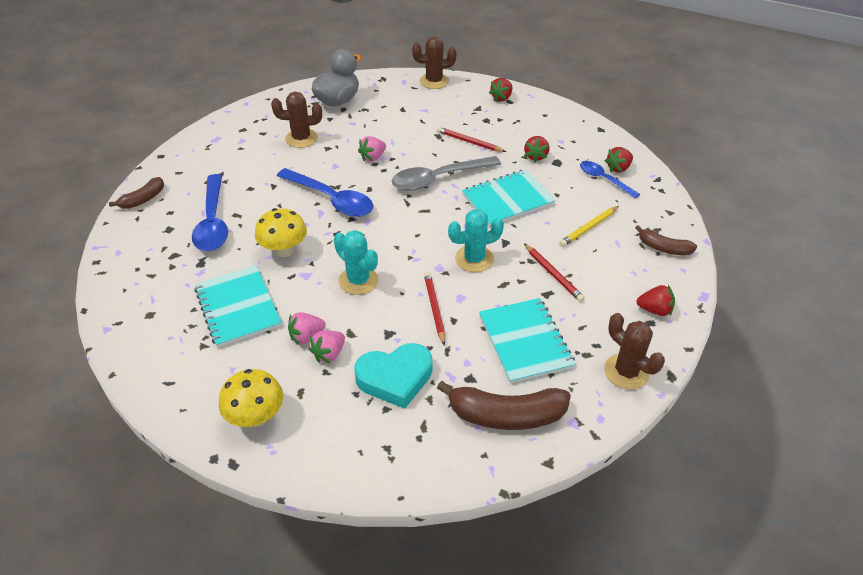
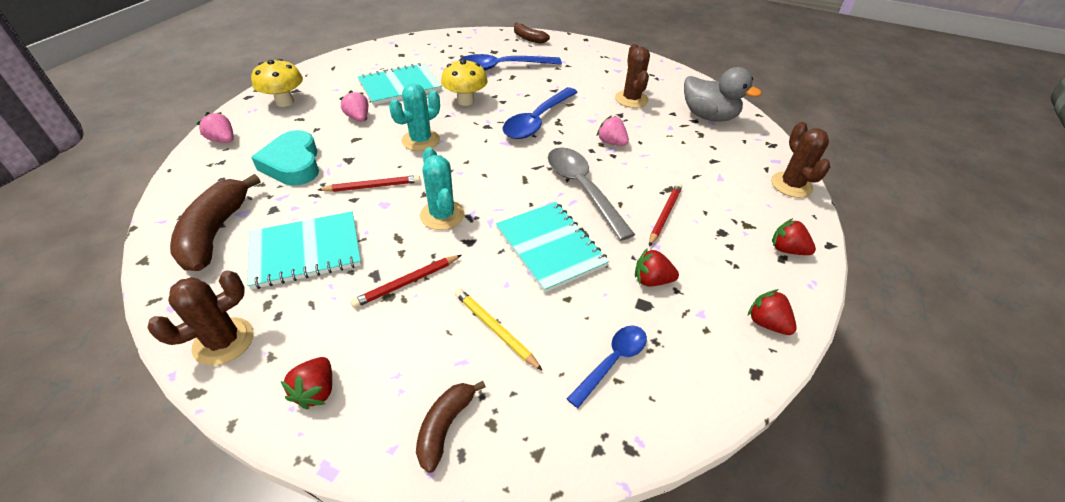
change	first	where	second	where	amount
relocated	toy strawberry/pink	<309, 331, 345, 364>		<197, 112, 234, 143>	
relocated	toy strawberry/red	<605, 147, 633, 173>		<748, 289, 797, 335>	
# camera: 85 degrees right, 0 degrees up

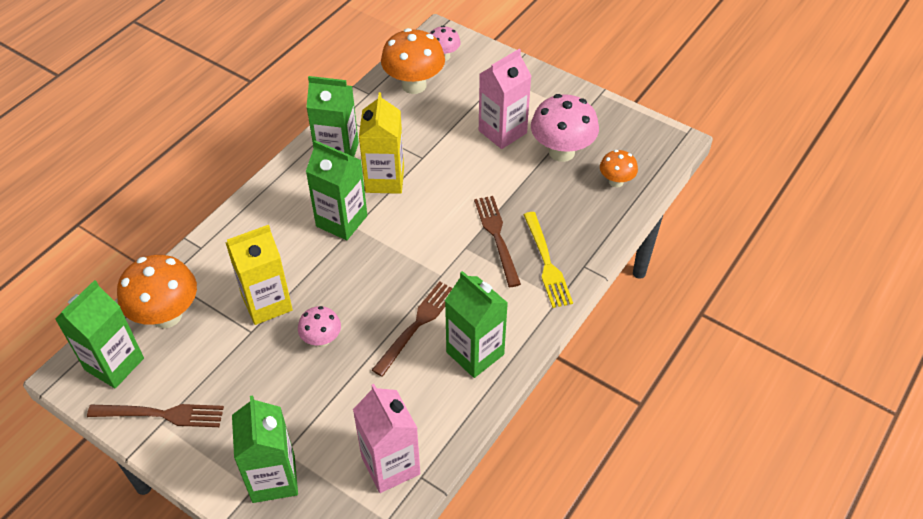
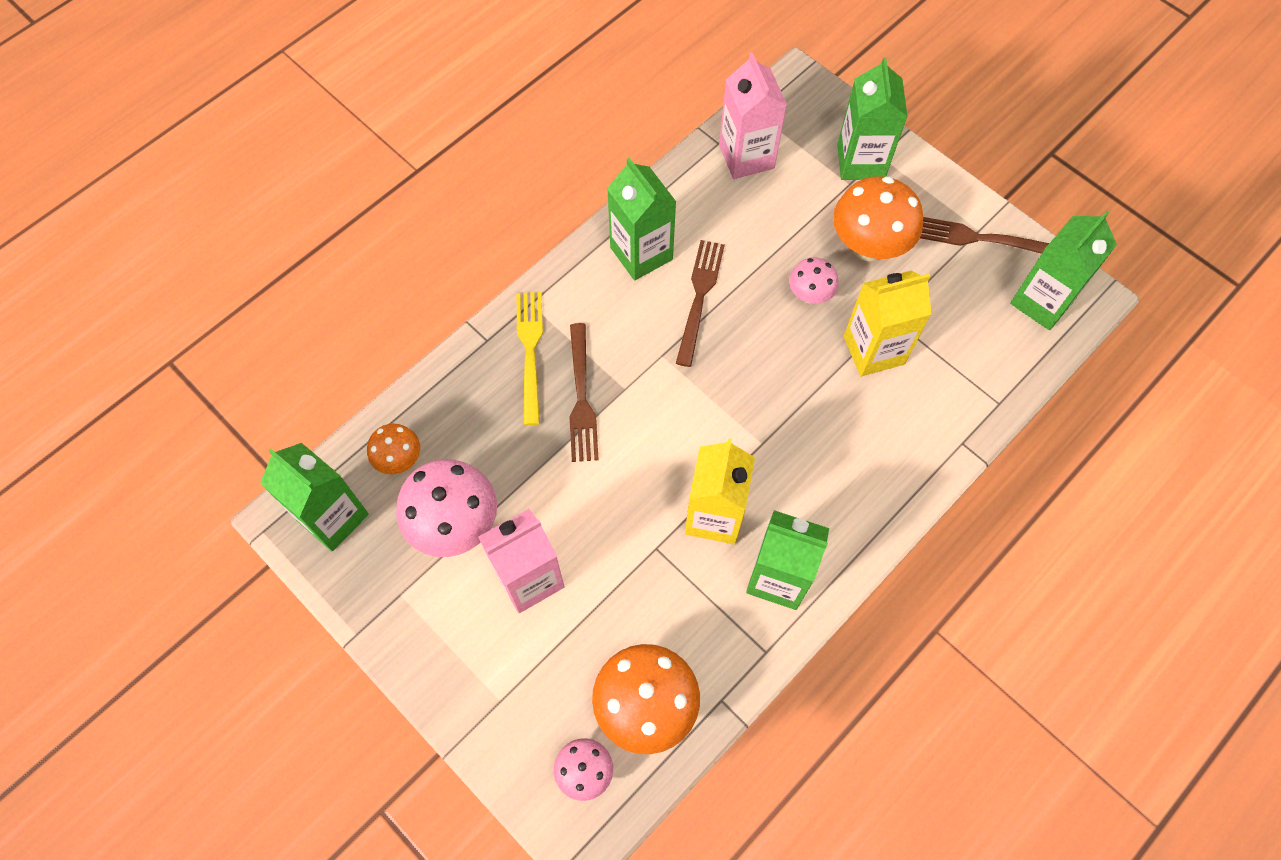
change	first	where	second	where	amount
relocated	mushroom/bright orange	<117, 255, 197, 328>		<833, 176, 923, 261>	
relocated	carton/leaf-green	<306, 140, 367, 240>		<260, 443, 369, 552>	
spun	fork/dark brown	<372, 281, 452, 377>		<676, 240, 725, 367>	150 degrees clockwise
# camera: 170 degrees left, 15 degrees up

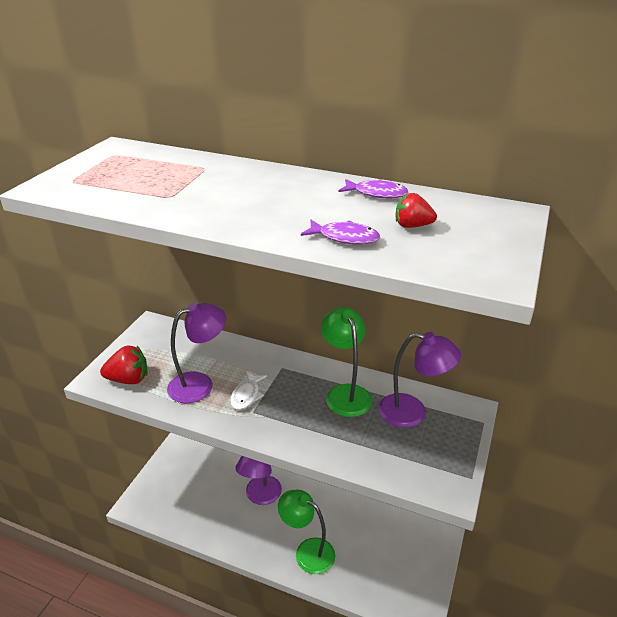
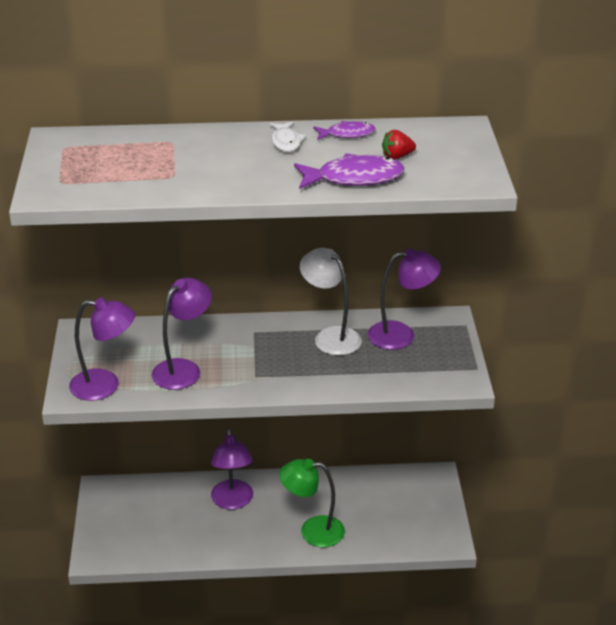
change	first	where	second	where	amount
exchanged	toy strawberry/red	<100, 345, 148, 384>	reading lamp/royal purple	<69, 298, 135, 401>	
relocated	toy fish/white	<230, 371, 267, 410>		<269, 121, 306, 152>	
size	toy fish/royal purple	<301, 220, 380, 245>		<294, 153, 405, 189>	x1.68
colour	reading lamp/leaf-green	<321, 307, 372, 417>	reading lamp/white	<300, 248, 362, 356>	
# camera: 25 degrees left, 0 degrees up

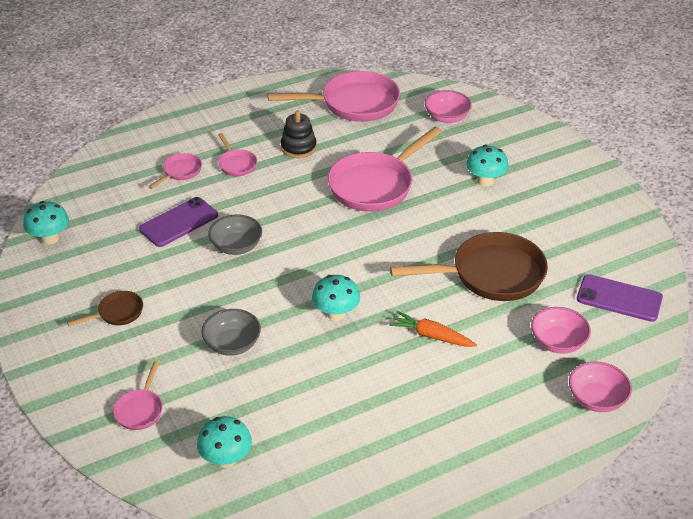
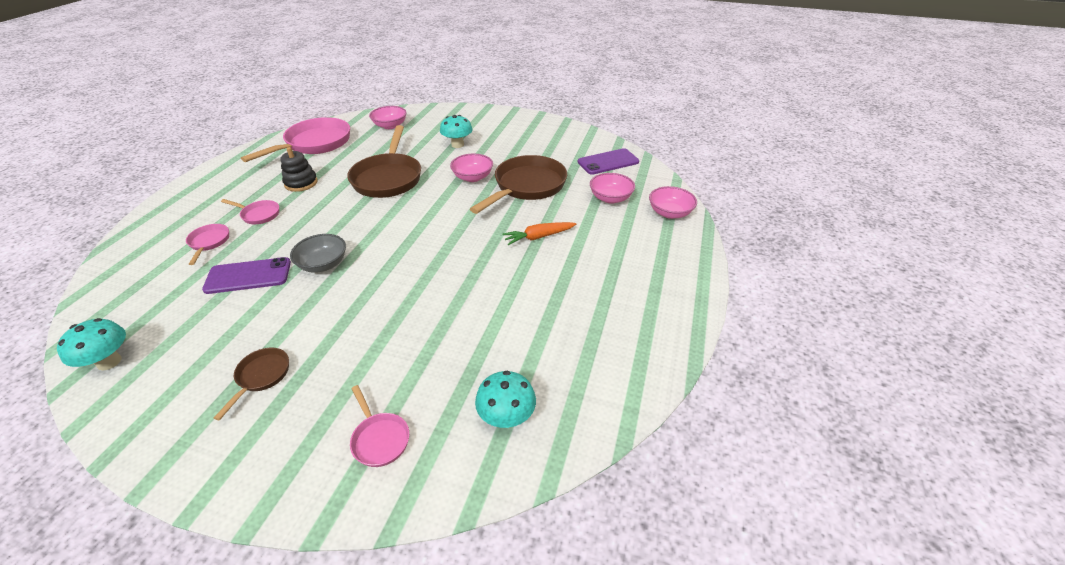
change	first	where	second	where	amount
spun	phone/royal purple	<139, 197, 218, 247>		<202, 257, 291, 294>	75 degrees clockwise
missing	deep dish/ash-grey	<201, 309, 261, 356>			
missing	mushroom/teal	<312, 275, 360, 321>			
colour	frying pan/pink	<328, 127, 442, 212>	frying pan/dark brown	<347, 125, 421, 198>	
appeared			deep dish/pink	<450, 154, 493, 182>	
# camera: 45 degrees left, 0 degrees up

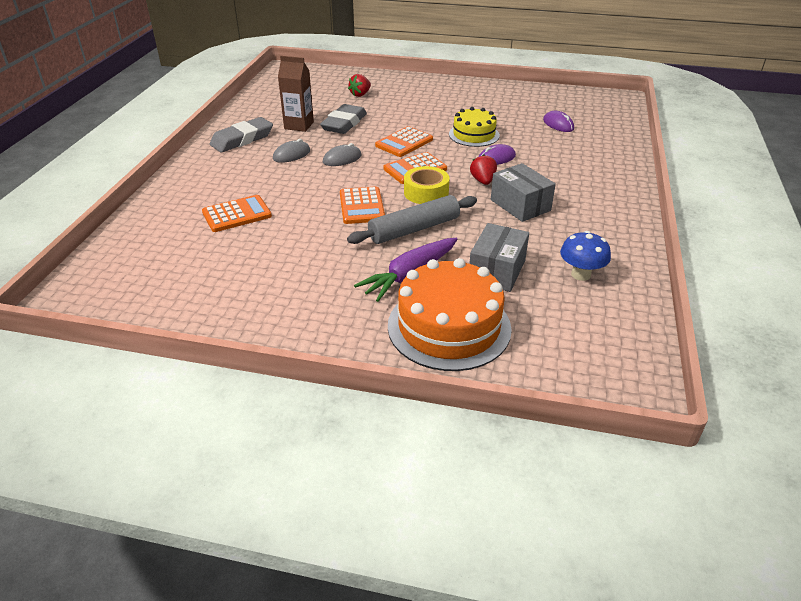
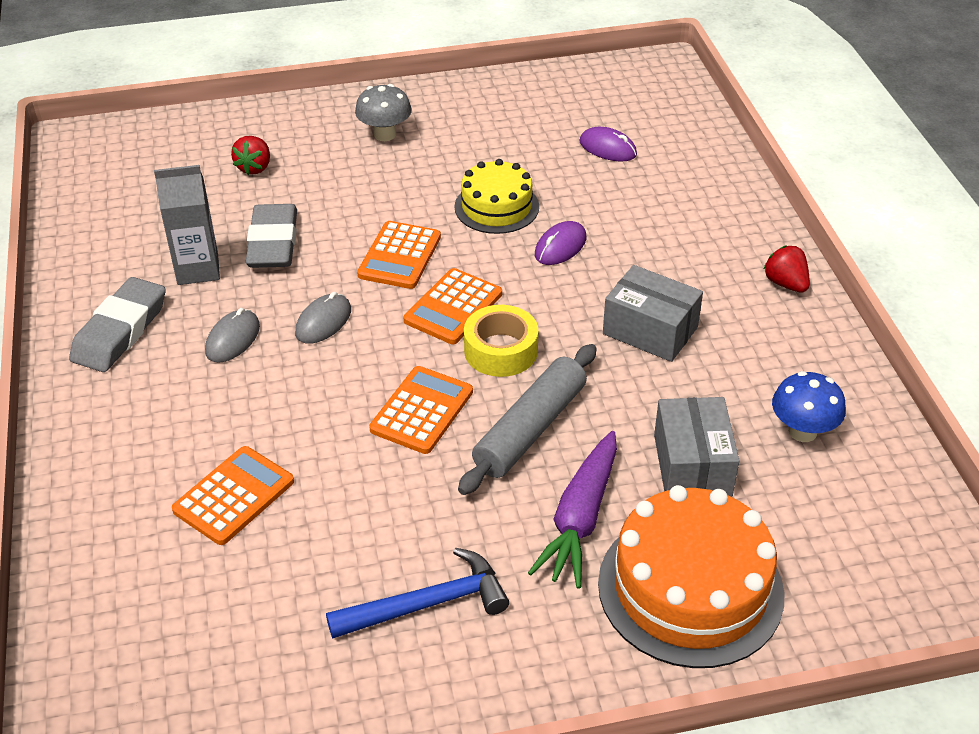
change	first	where	second	where	amount
colour	carton/dark brown	<278, 56, 314, 132>	carton/ash-grey	<154, 165, 220, 285>	
spun	adding machine/bright orange	<340, 187, 385, 224>		<369, 366, 473, 454>	120 degrees counterclockwise
relocated	toy strawberry/red	<470, 155, 497, 185>		<763, 246, 810, 292>	
appeared			hammer/royal blue	<326, 548, 509, 639>	
appeared			mushroom/ash-grey	<355, 84, 412, 141>	
# camera: 25 degrees left, 5 degrees up

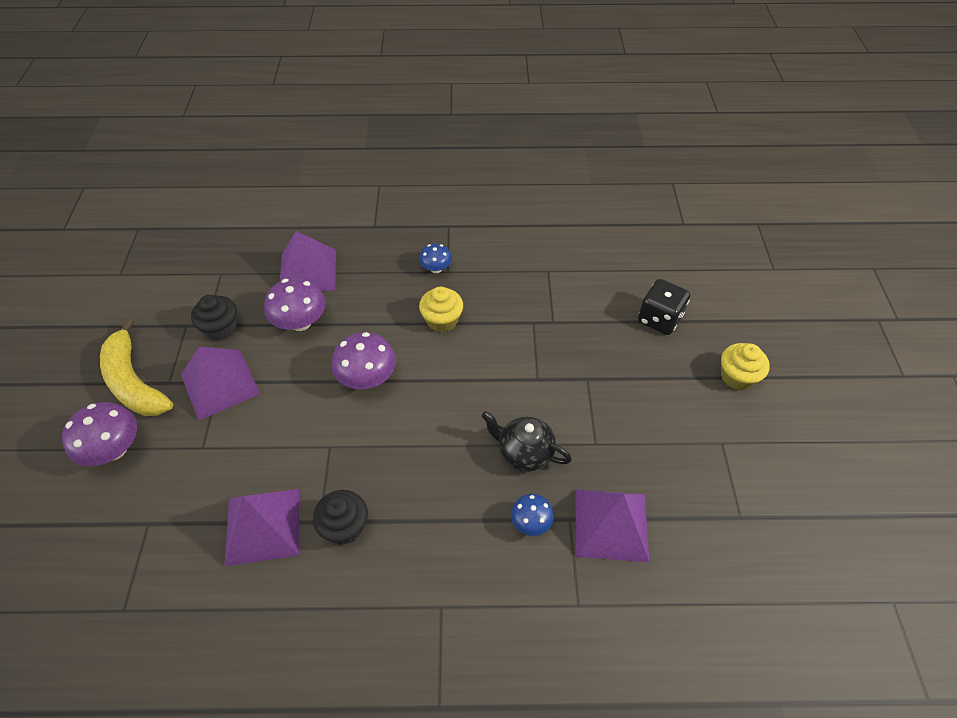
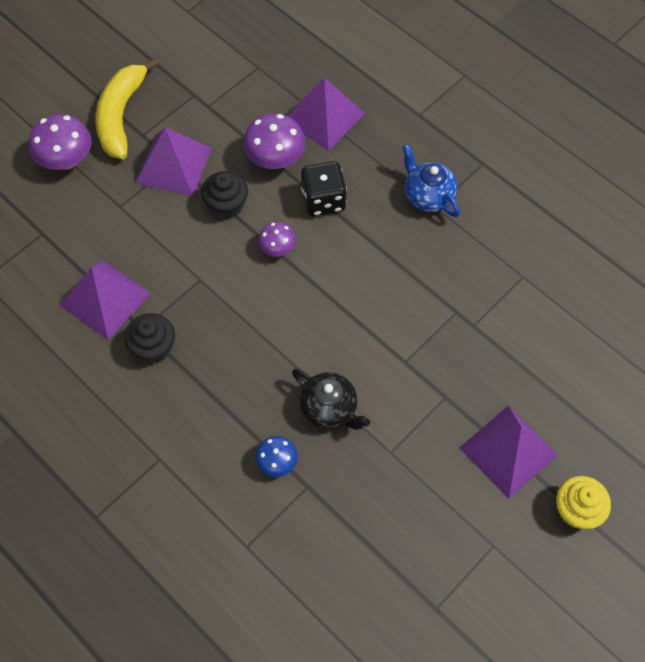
change	first	where	second	where	amount
relocated	fairy cake/black	<191, 295, 237, 341>		<201, 171, 248, 219>	
size	mushroom/royal purple	<332, 332, 396, 389>		<258, 222, 296, 257>	x0.59
exchanged	mushroom/royal blue	<419, 243, 452, 273>	teapot/royal blue	<402, 144, 460, 217>	
missing	fairy cake/yellow	<419, 287, 463, 332>			
spun	teapot/black	<482, 411, 572, 472>		<292, 369, 370, 430>	150 degrees clockwise
relocated	solid pyramid/royal purple	<575, 489, 649, 562>		<459, 406, 557, 499>	
relocated	game die/black	<638, 279, 690, 335>		<301, 161, 347, 216>	
# camera: 45 degrees right, 10 degrees up

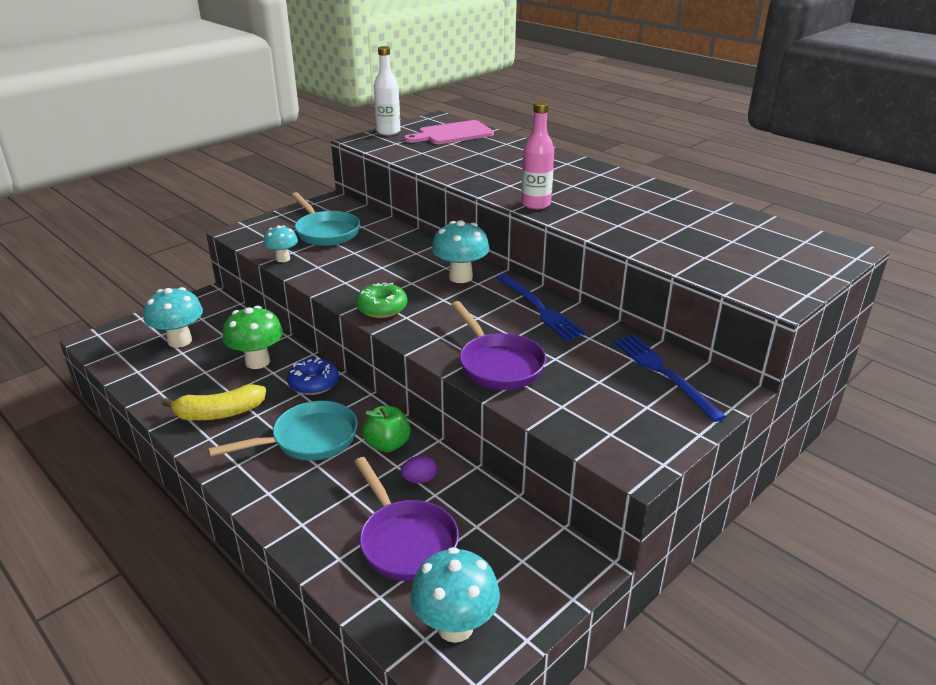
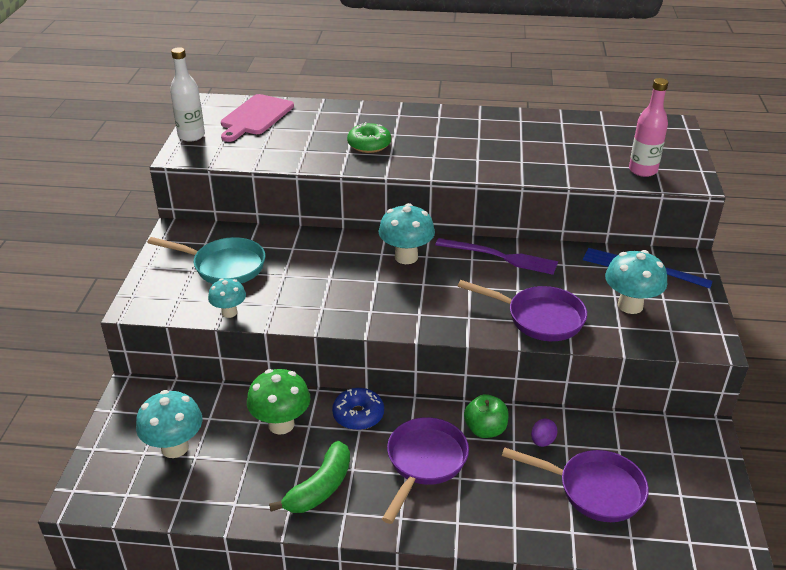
change	first	where	second	where	amount
colour	banana fruit/yellow	<162, 384, 266, 420>	banana fruit/leaf-green	<269, 441, 350, 513>	
colour	frying pan/teal	<208, 401, 358, 461>	frying pan/royal purple	<382, 417, 469, 524>	
relocated	doughnut/leaf-green	<356, 283, 407, 318>		<347, 122, 391, 153>	
relocated	mushroom/teal	<410, 547, 500, 643>		<605, 250, 667, 314>	
colour	fork/royal blue	<496, 274, 586, 341>	fork/royal purple	<435, 238, 558, 275>	
relocated	drink bottle/pink	<521, 101, 554, 210>		<629, 78, 669, 177>	
# camera: 40 degrees left, 5 degrees up

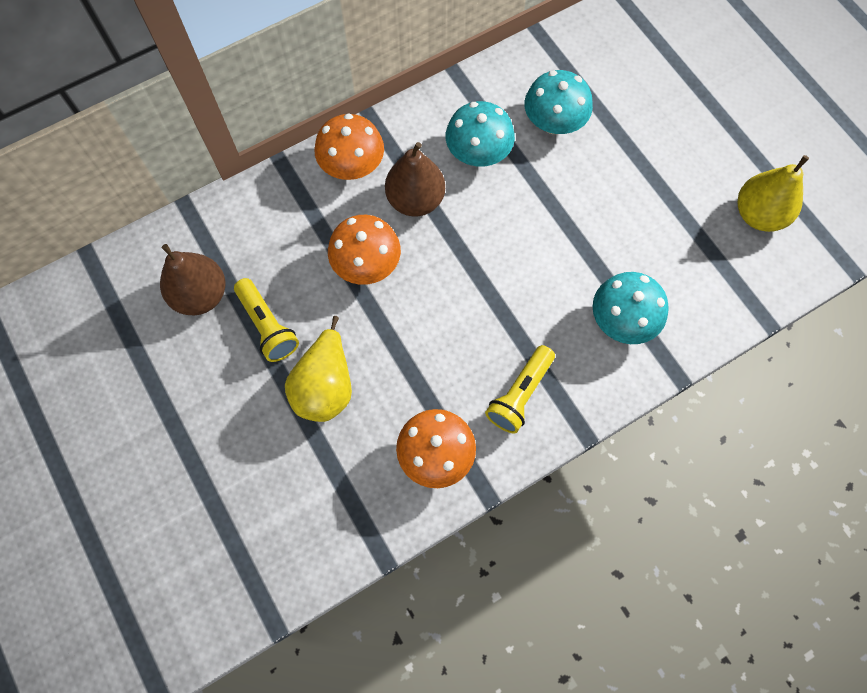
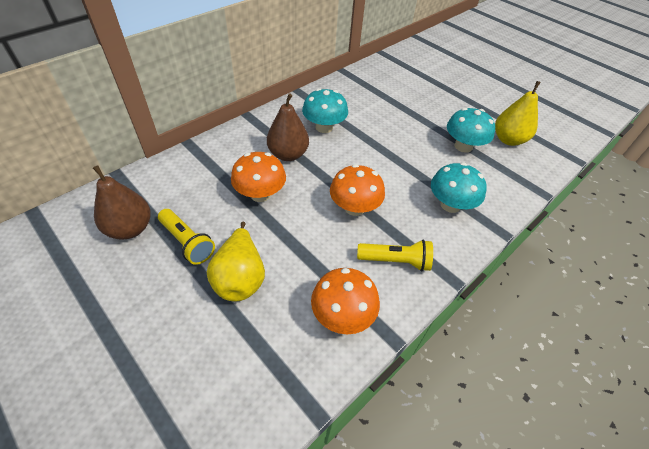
change	first	where	second	where	amount
relocated	mushroom/bright orange	<314, 114, 384, 180>		<330, 164, 385, 216>	
spun	torch/yellow	<485, 345, 555, 434>		<357, 240, 433, 271>	105 degrees counterclockwise
relocated	mushroom/teal	<524, 70, 593, 134>		<447, 108, 495, 153>	
# camera: 15 degrees left, 20 degrees down

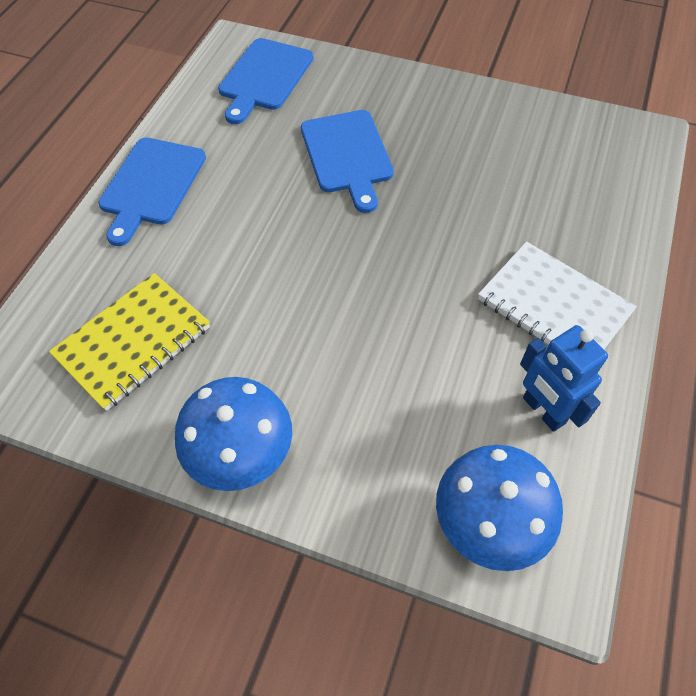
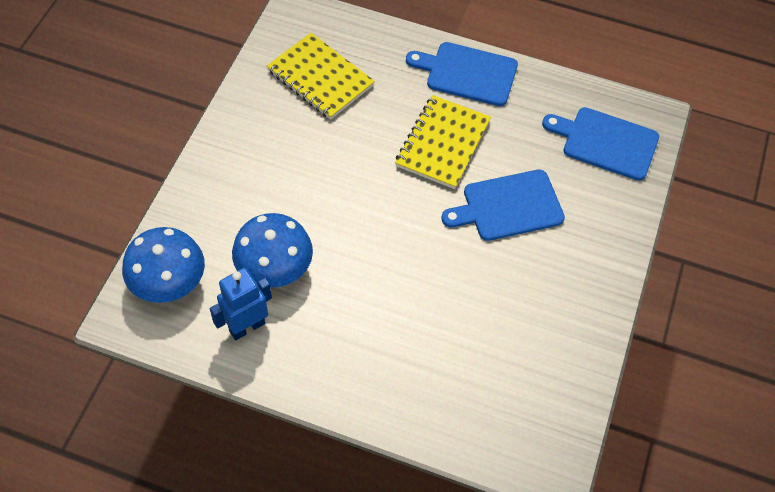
change	first	where	second	where	amount
relocated	mushroom/royal blue	<175, 377, 292, 491>		<232, 213, 313, 288>	
missing	notepad/white	<478, 242, 637, 349>			
appeared			notepad/yellow	<395, 95, 491, 189>	
# camera: 85 degrees right, 0 degrees up

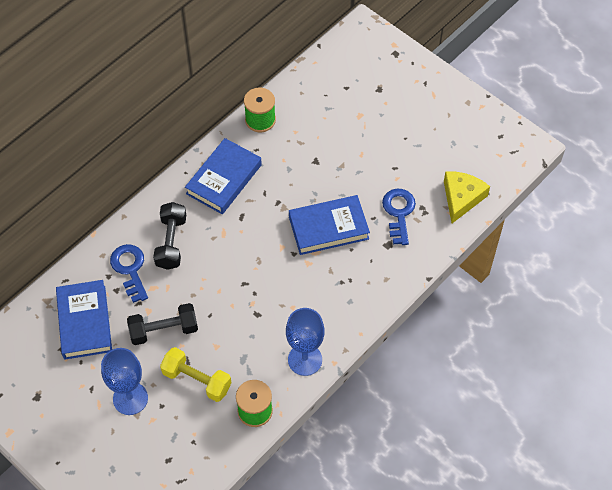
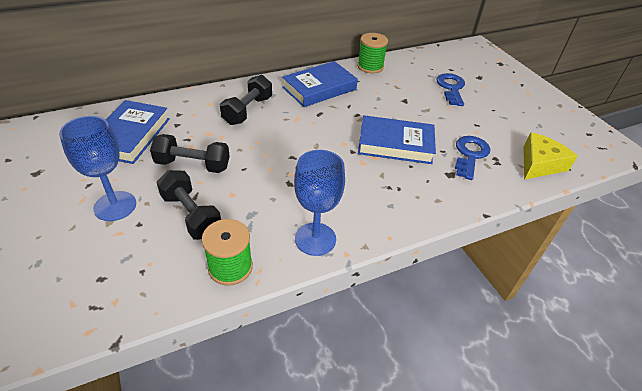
change	first	where	second	where	amount
relocated	door key/royal blue	<110, 244, 148, 303>		<436, 73, 465, 106>	
colour	free weight/yellow	<160, 347, 231, 402>	free weight/black	<157, 170, 221, 240>	
# camera: 20 degrees right, 15 degrees down

